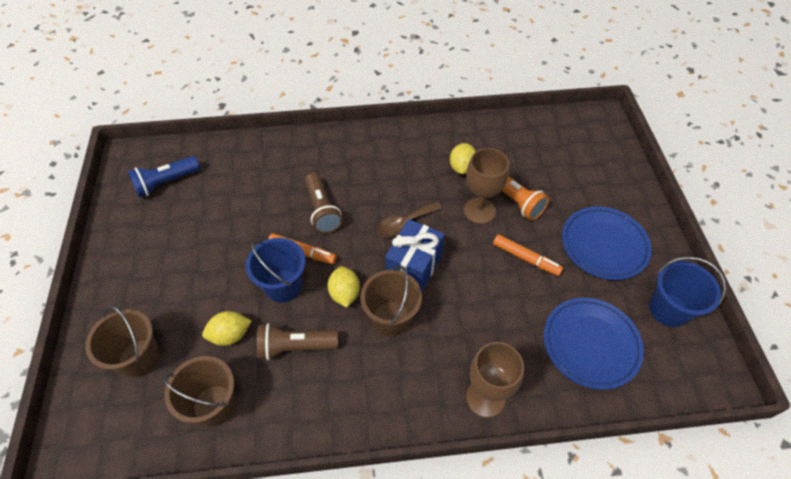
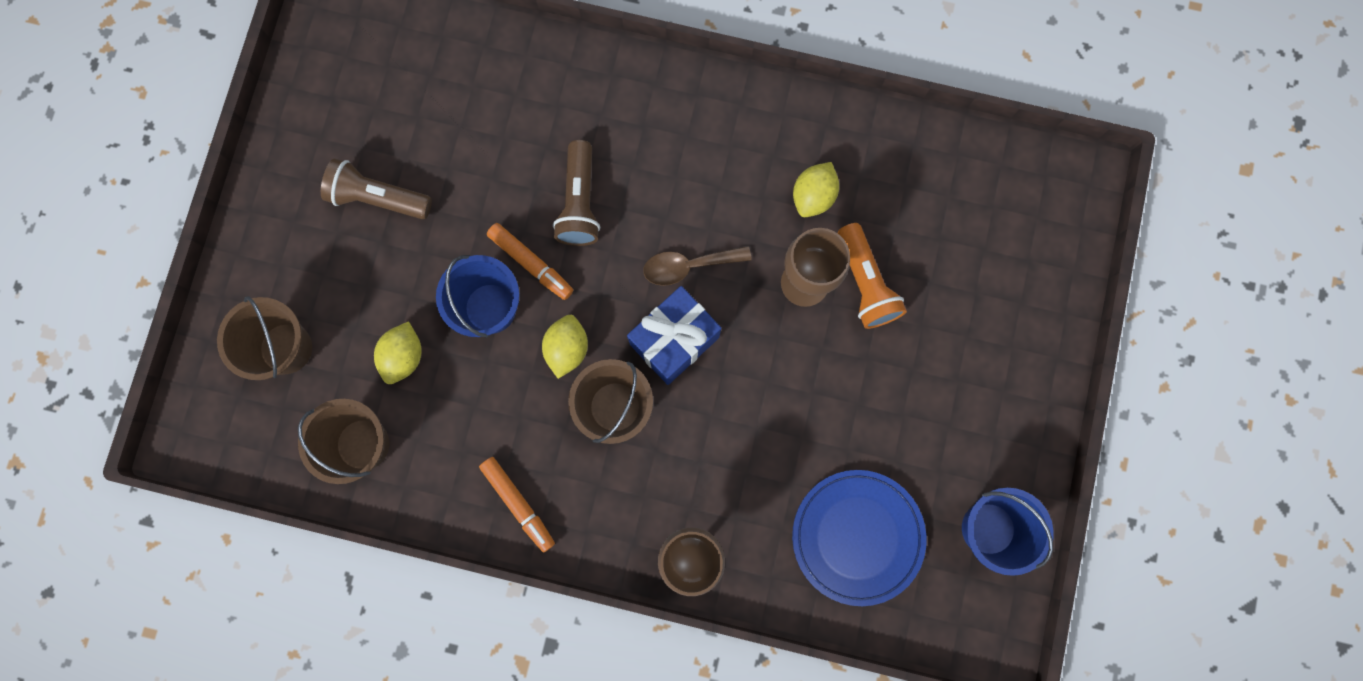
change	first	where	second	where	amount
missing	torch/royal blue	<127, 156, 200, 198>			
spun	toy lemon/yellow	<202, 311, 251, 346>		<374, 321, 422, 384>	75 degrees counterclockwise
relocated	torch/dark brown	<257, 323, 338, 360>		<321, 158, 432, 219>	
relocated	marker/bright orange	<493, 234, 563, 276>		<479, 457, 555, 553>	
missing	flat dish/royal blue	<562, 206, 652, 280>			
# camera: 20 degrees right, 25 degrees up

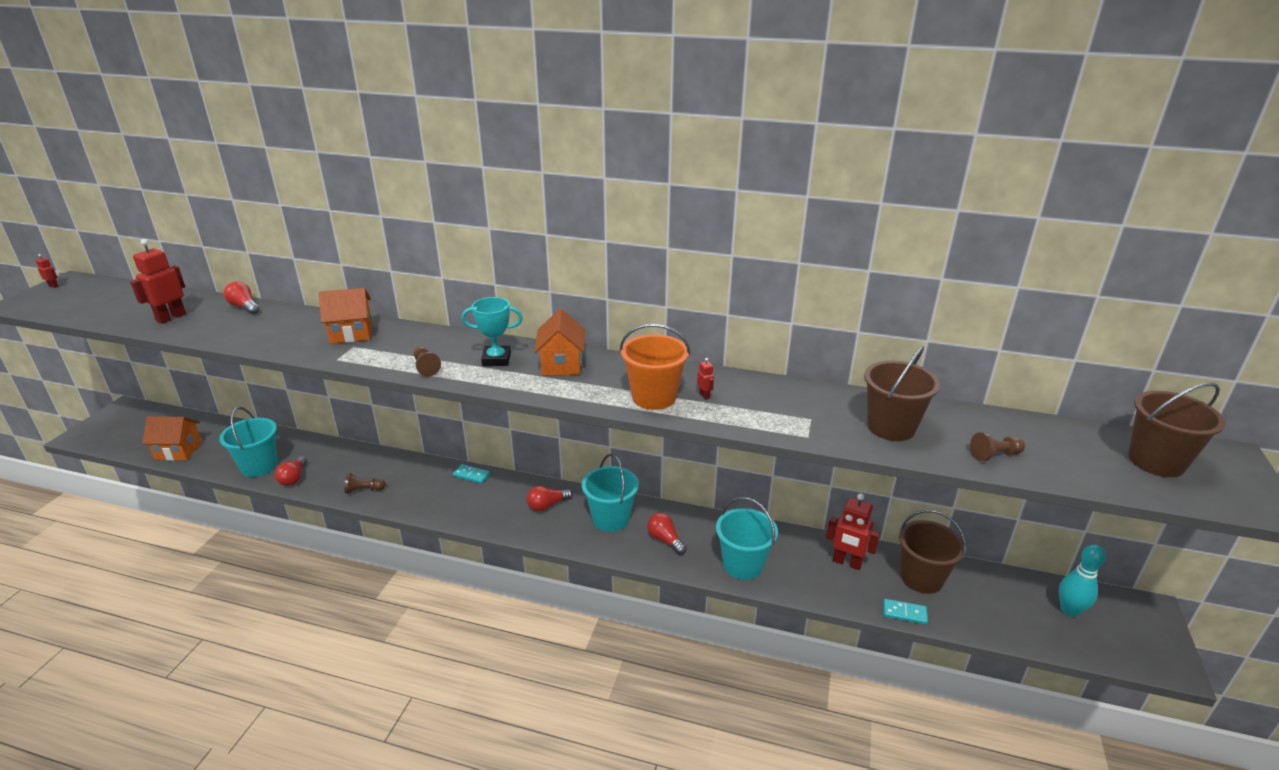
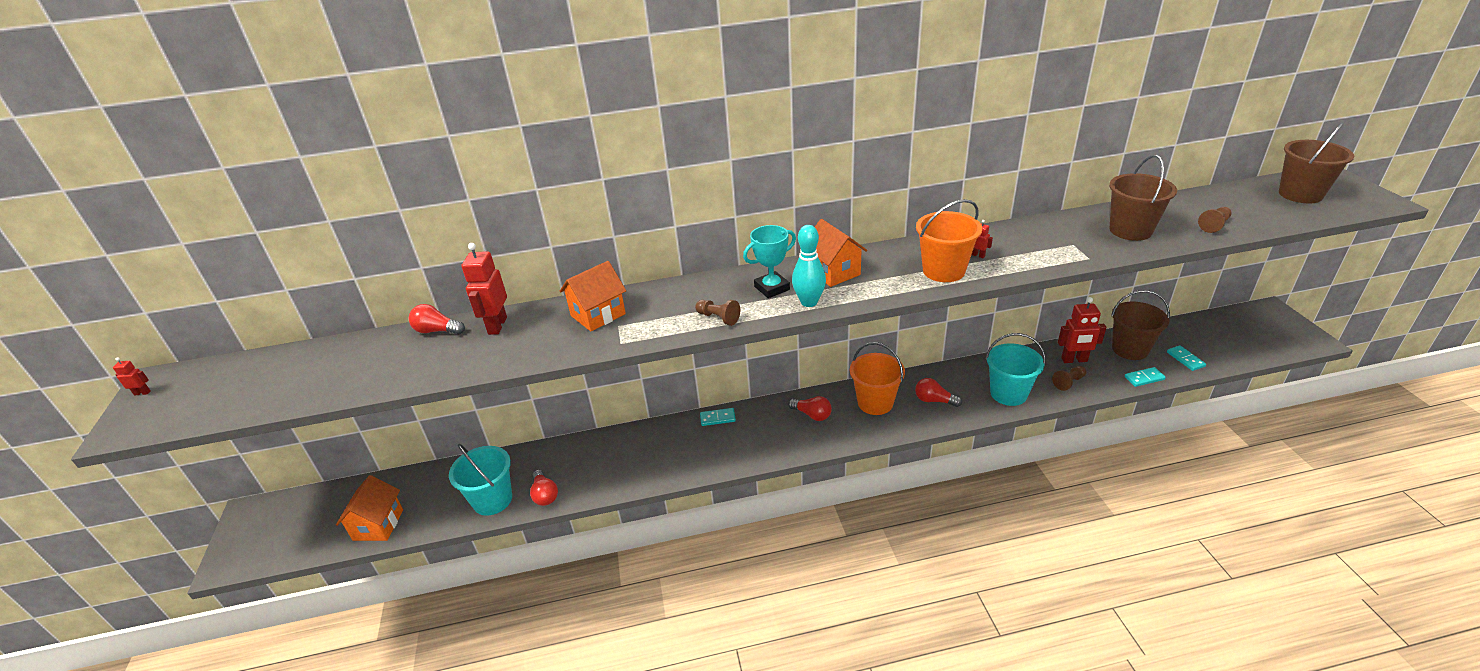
change	first	where	second	where	amount
relocated	robot/red	<130, 239, 186, 324>		<461, 243, 507, 335>	
spun	toy house/bright orange	<142, 416, 202, 461>		<336, 475, 403, 541>	60 degrees counterclockwise
relocated	pawn/dark brown	<344, 473, 386, 494>		<1052, 366, 1087, 391>	
spun	lightbulb/red	<527, 486, 572, 511>		<788, 396, 832, 421>	90 degrees counterclockwise
colour	bucket/teal	<582, 454, 639, 532>	bucket/bright orange	<850, 342, 905, 415>	
relocated	bowling pin/teal	<1059, 544, 1106, 617>		<792, 225, 826, 307>	
appeared			domino/teal	<1167, 346, 1206, 371>	
# camera: 25 degrees left, 5 degrees up

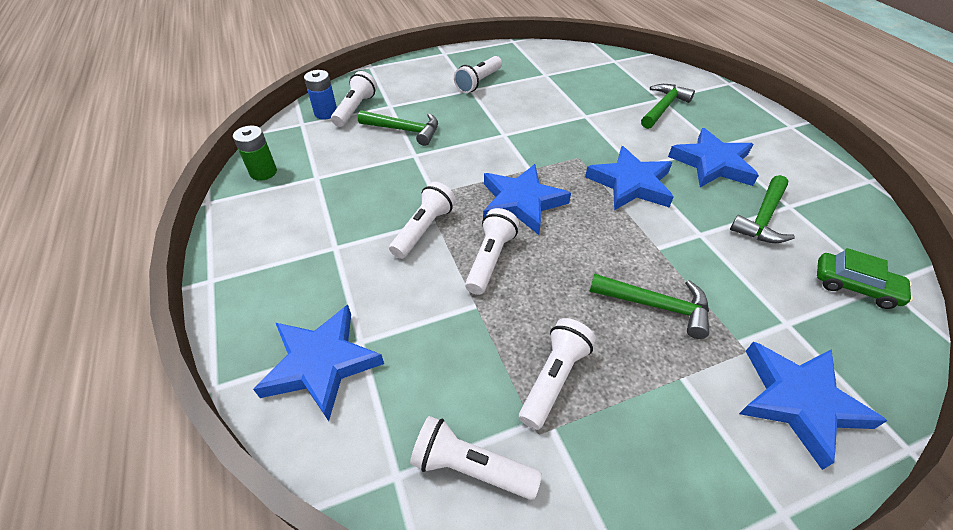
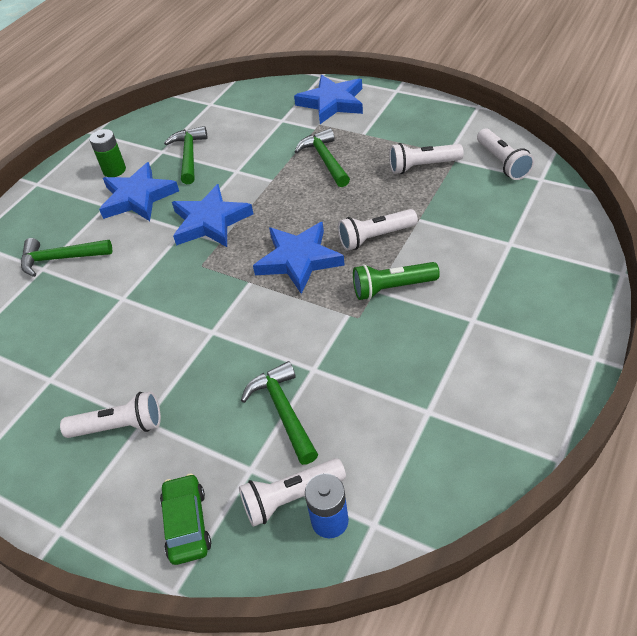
change	first	where	second	where	amount
relocated	battery/leaf-green	<233, 126, 277, 181>		<89, 129, 126, 177>	
missing	star/royal blue	<253, 305, 384, 421>			
colour	torch/white	<389, 182, 456, 259>	torch/leaf-green	<353, 262, 440, 300>	
spun	hammer/leaf-green	<730, 175, 795, 243>		<164, 126, 207, 184>	90 degrees counterclockwise
relocated	toy car/leaf-green	<817, 248, 913, 309>		<160, 474, 211, 565>	
# camera: 125 degrees left, 0 degrees up

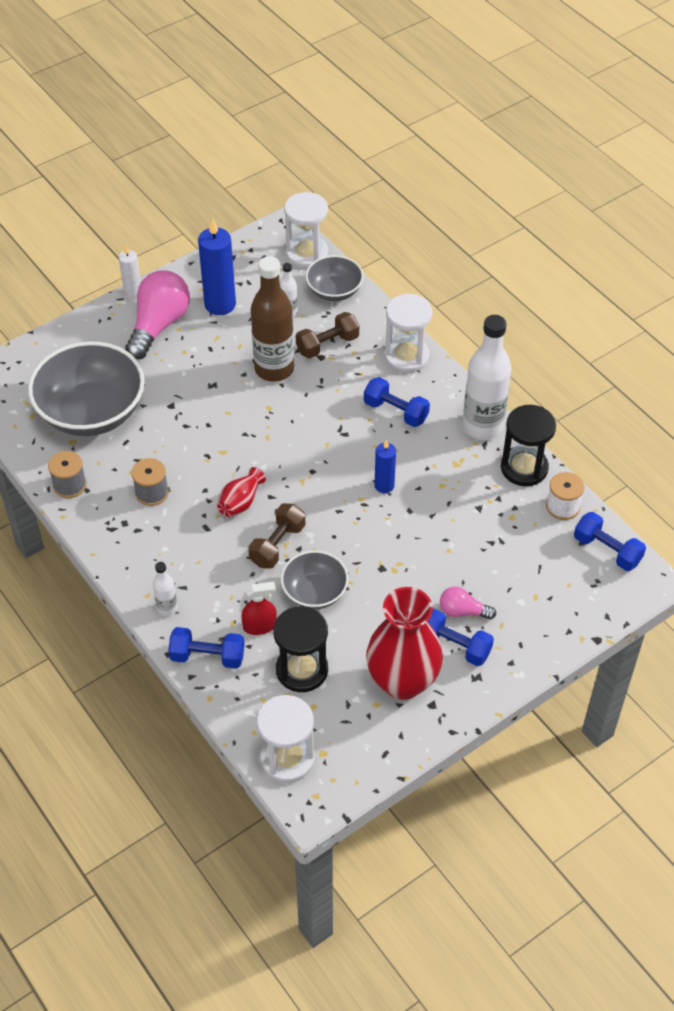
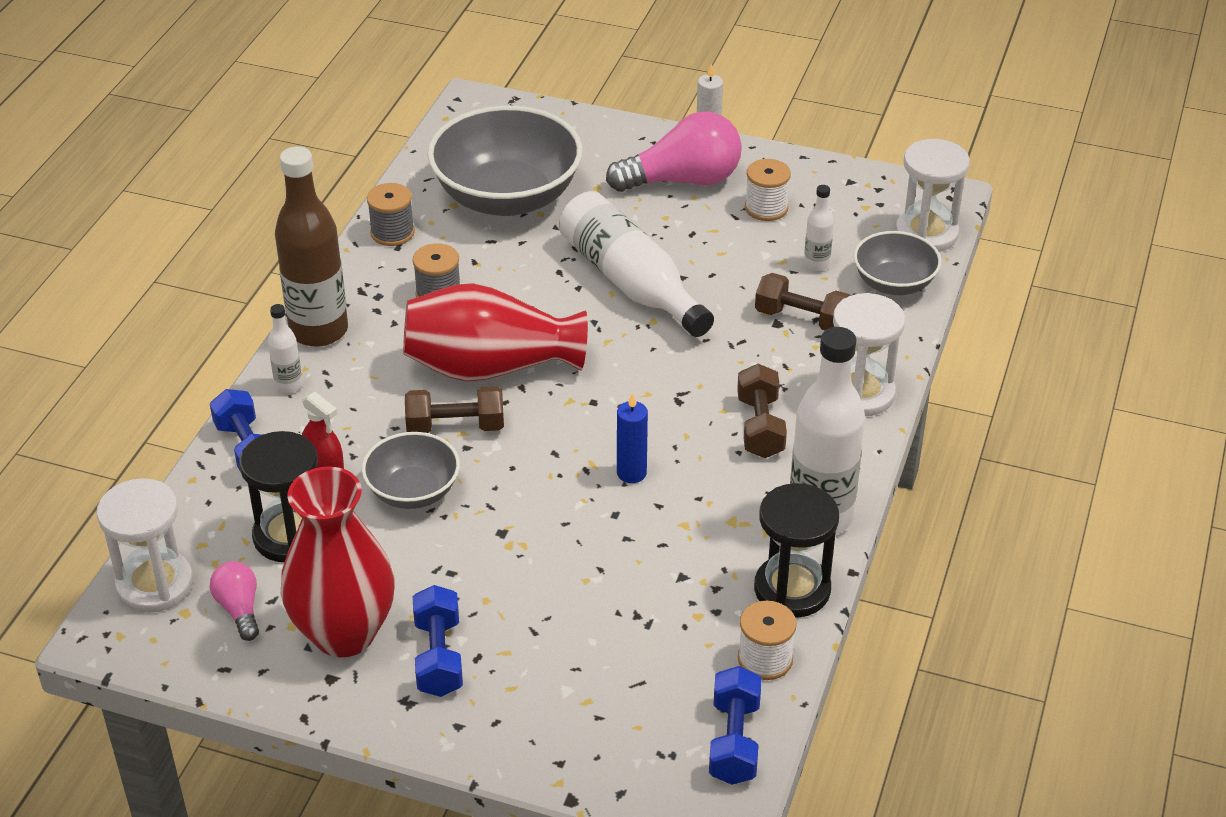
change	first	where	second	where	amount
exchanged	candle/royal blue	<198, 218, 236, 315>	spool/white	<745, 159, 791, 221>	
size	vase/red	<217, 467, 266, 517>		<403, 283, 588, 381>	x2.12
relocated	drink bottle/dark brown	<251, 256, 294, 382>		<275, 146, 348, 347>	
colour	free weight/royal blue	<364, 377, 430, 427>	free weight/dark brown	<737, 364, 787, 458>	
relocated	lightbulb/pink	<440, 587, 496, 619>		<210, 561, 259, 641>	
appeared			drink bottle/white	<559, 191, 714, 337>	
# camera: 55 degrees right, 10 degrees down

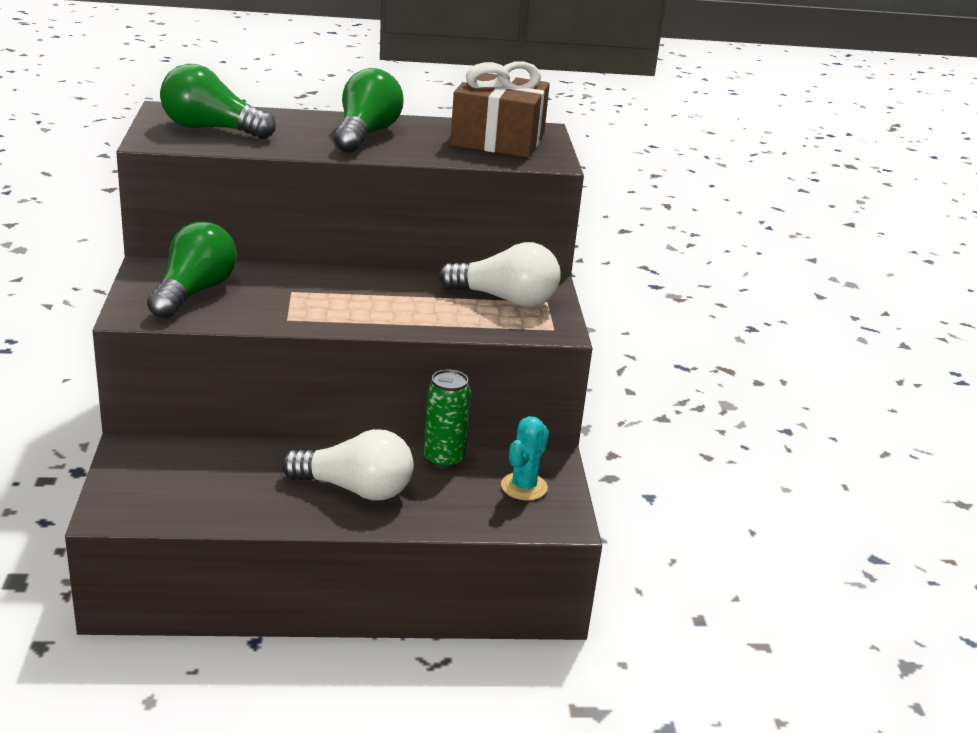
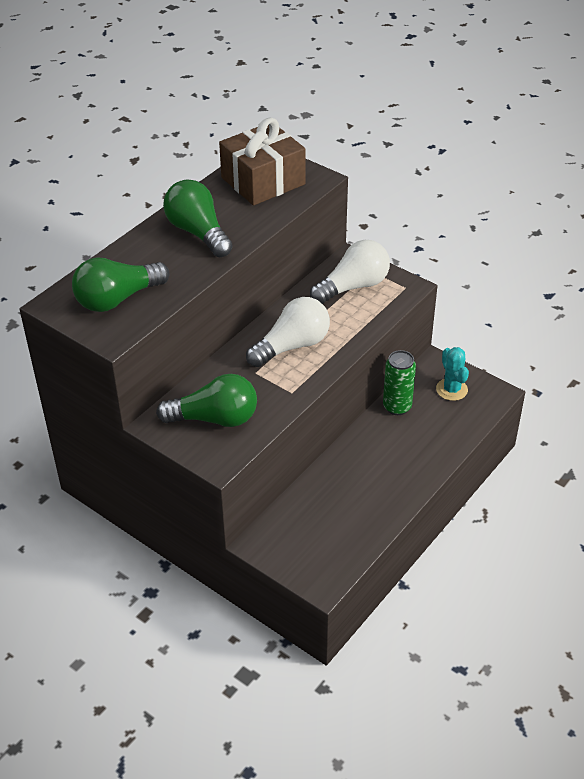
change	first	where	second	where	amount
spun	lightbulb/leaf-green	<147, 222, 237, 319>		<156, 374, 257, 427>	120 degrees clockwise
relocated	lightbulb/white	<282, 429, 414, 501>		<246, 297, 330, 367>	
# camera: 45 degrees left, 15 degrees up

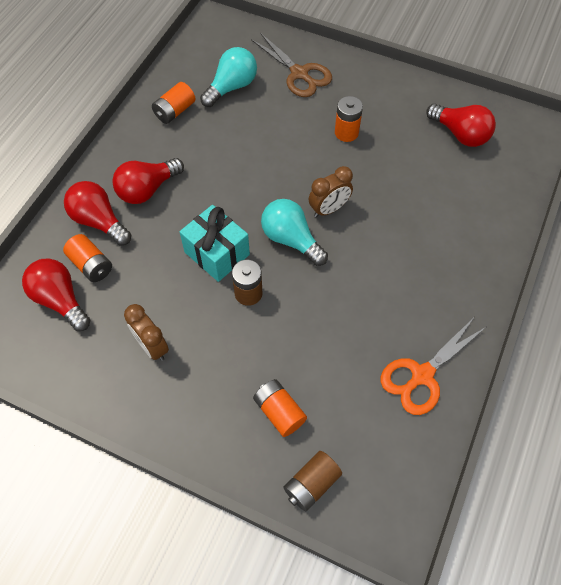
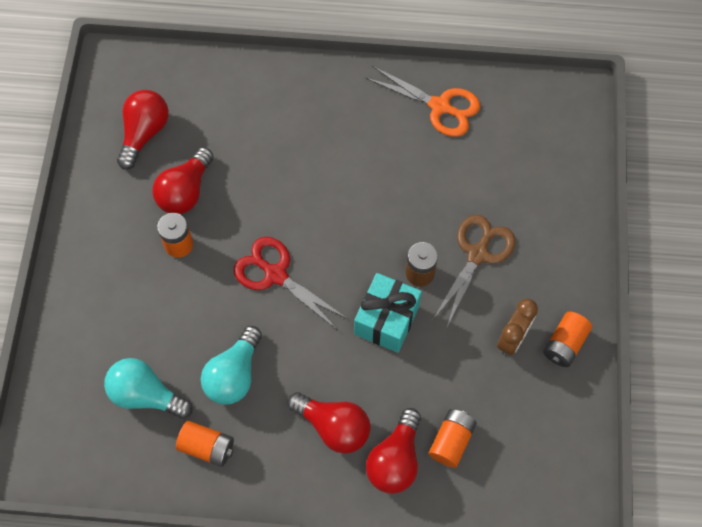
change	first	where	second	where	amount
relocated	lightbulb/red	<22, 259, 90, 331>		<152, 147, 214, 214>	
relocated	pair of scissors/dark brown	<251, 33, 332, 97>		<433, 215, 515, 327>	
relocated	battery/bright orange	<253, 379, 307, 437>		<543, 312, 592, 367>	
relocated	lightbulb/teal	<261, 199, 328, 266>		<201, 326, 262, 405>	
missing	battery/dark brown	<283, 451, 342, 511>			
missing	clock/dark brown	<309, 166, 353, 217>			
appeared			pair of scissors/red	<234, 237, 348, 330>	
# camera: 110 degrees left, 5 degrees up

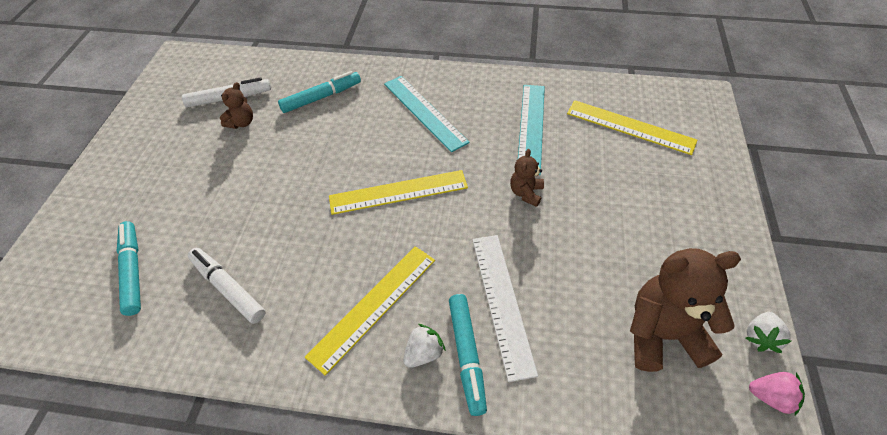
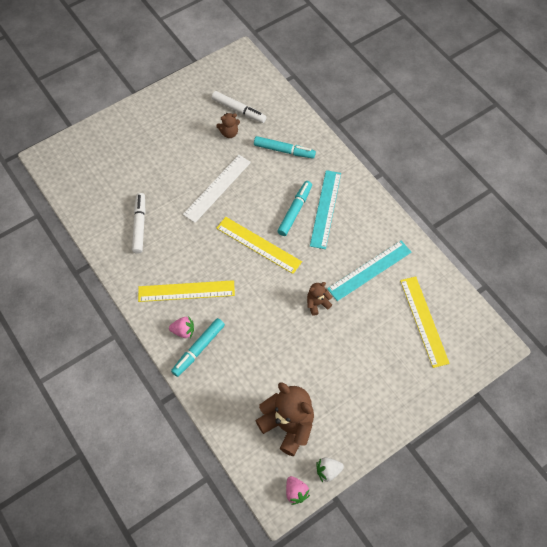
change	first	where	second	where	amount
relocated	marker/teal	<116, 221, 141, 316>		<277, 181, 312, 236>	
colour	toy strawberry/white	<403, 324, 446, 368>	toy strawberry/pink	<169, 316, 194, 338>	
relocated	ruler/white	<472, 235, 538, 382>		<183, 155, 251, 223>	
# camera: 45 degrees right, 10 degrees up

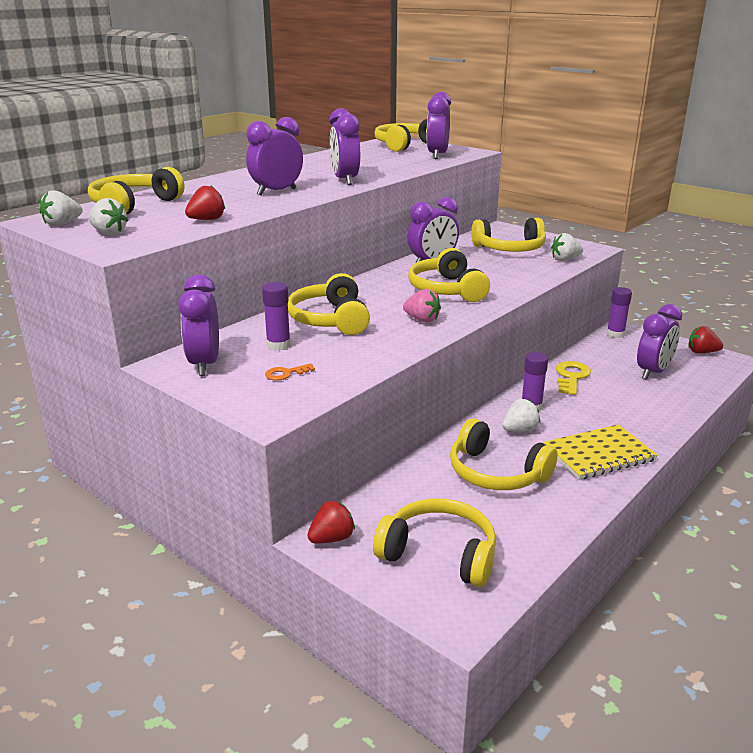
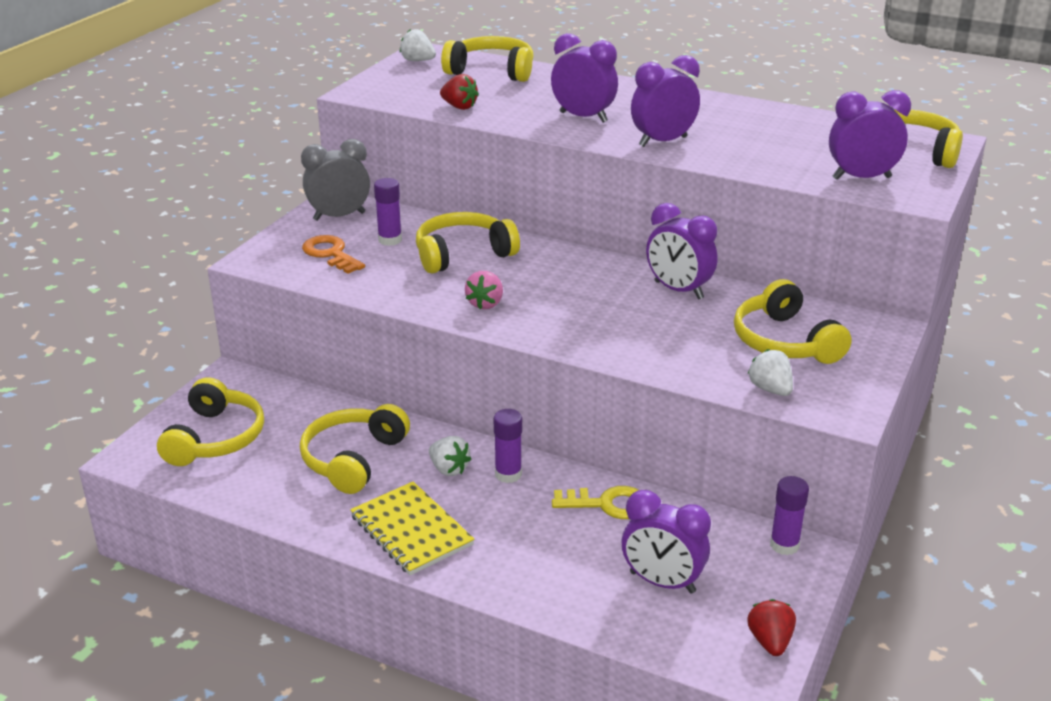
change	first	where	second	where	amount
missing	toy strawberry/white	<89, 198, 129, 235>			
colour	clock/royal purple	<178, 274, 219, 376>	clock/ash-grey	<301, 139, 370, 221>	
size	door key/bright orange	<265, 363, 315, 381>		<302, 235, 365, 274>	x1.75
missing	toy strawberry/red	<307, 501, 355, 544>			
missing	over-ear headphones/yellow	<408, 248, 490, 302>			
# camera: 75 degrees right, 5 degrees up

